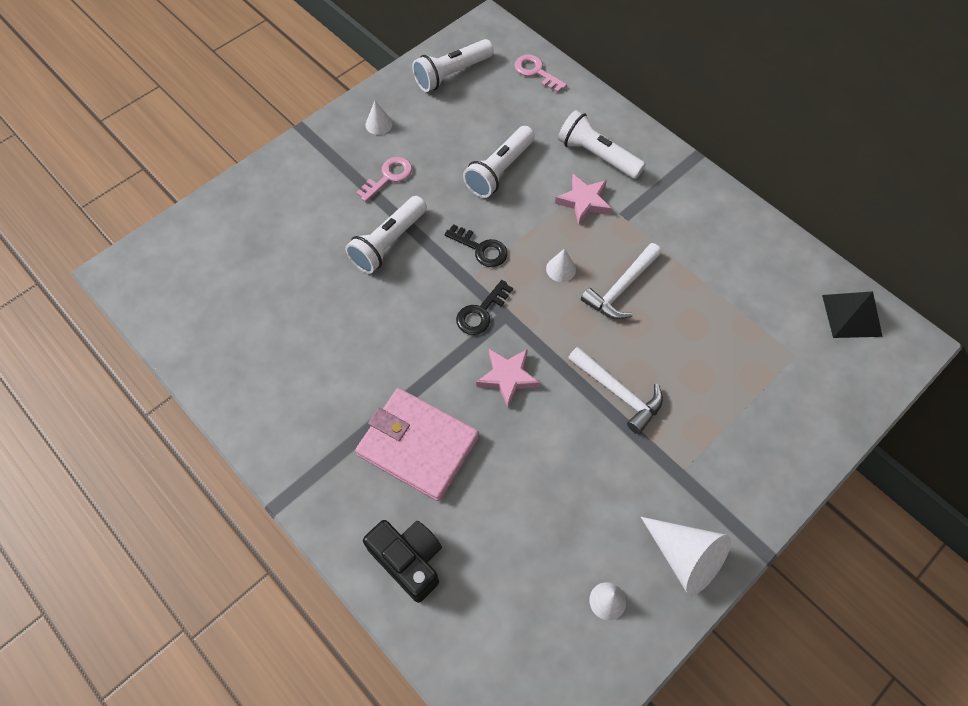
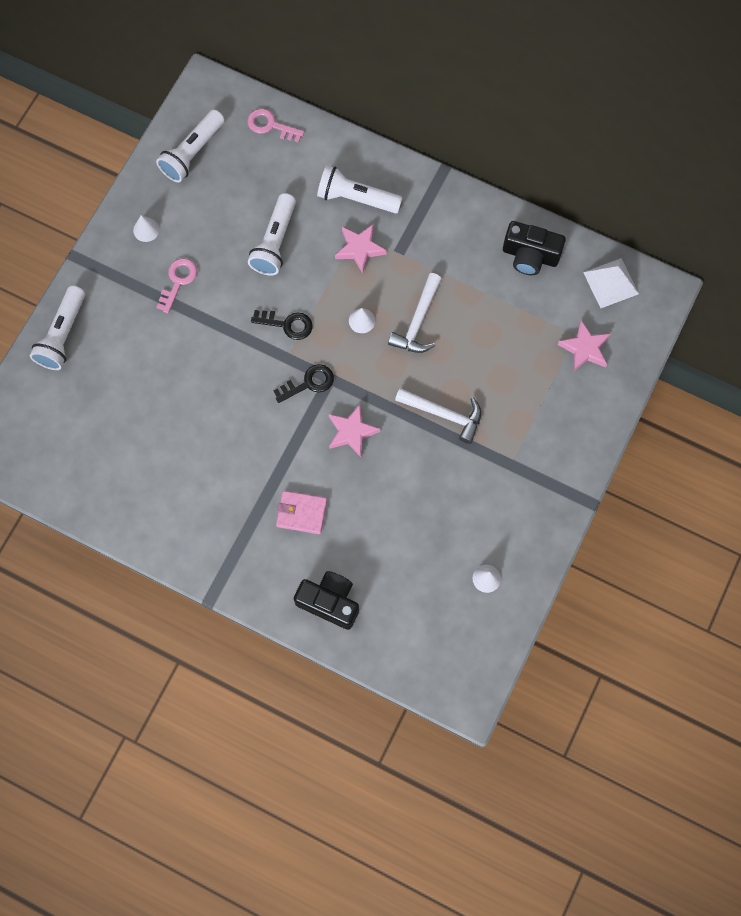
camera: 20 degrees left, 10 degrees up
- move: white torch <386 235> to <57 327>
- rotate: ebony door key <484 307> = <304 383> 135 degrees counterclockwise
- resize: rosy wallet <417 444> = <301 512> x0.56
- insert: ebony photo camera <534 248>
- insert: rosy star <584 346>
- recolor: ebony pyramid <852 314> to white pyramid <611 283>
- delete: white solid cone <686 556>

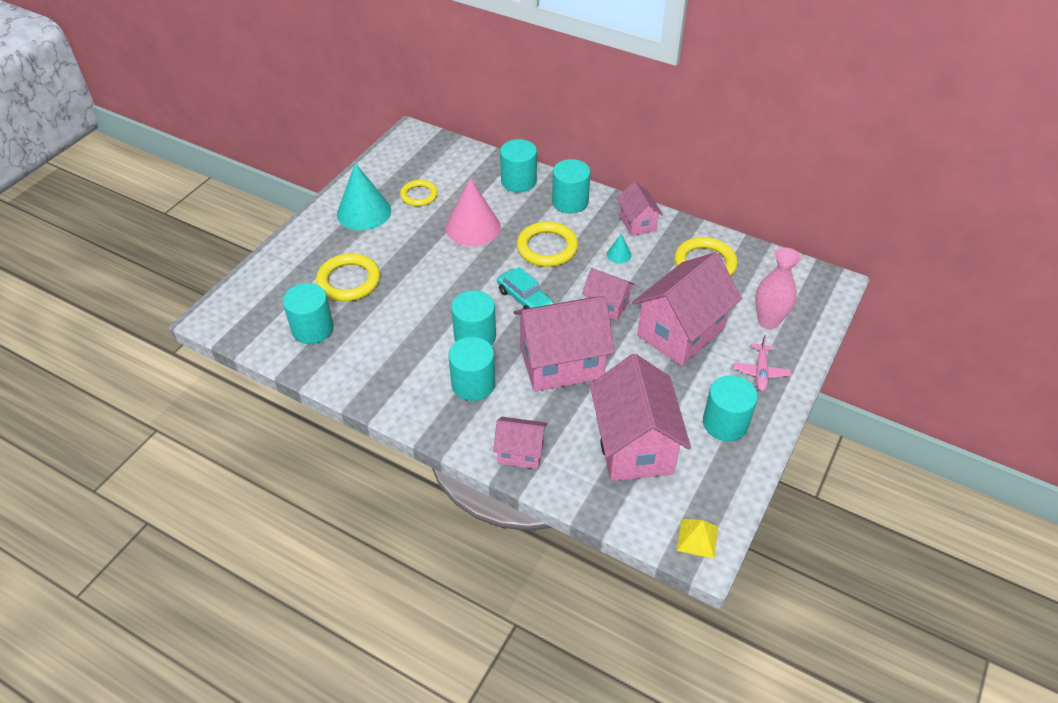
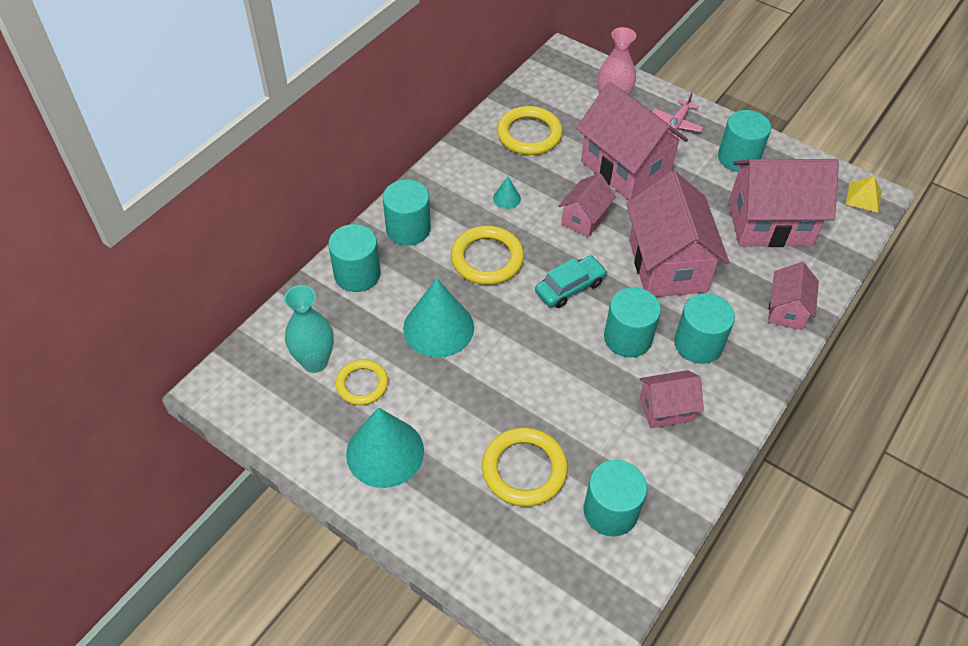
camera: 85 degrees left, 5 degrees up
- insert: turquoise tall vase <309 329>
- recolor: rosy solid cone <473 212> to turquoise solid cone <438 318>
- move: rosy house <640 208> to <672 399>
- rotate: rosy plane <762 363> = <677 113> 105 degrees clockwise

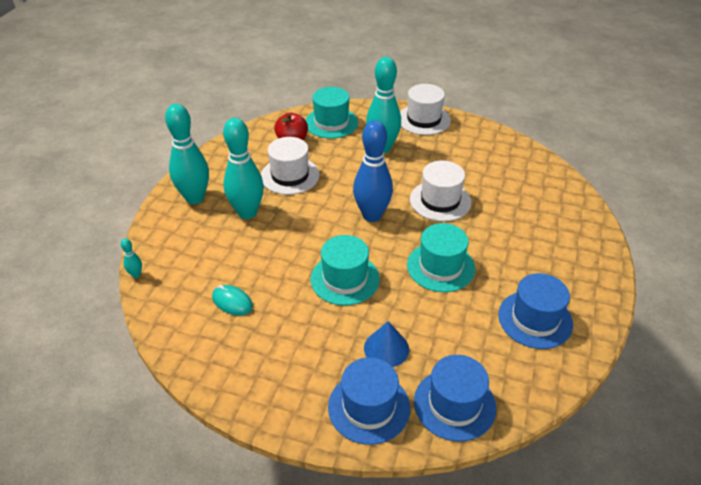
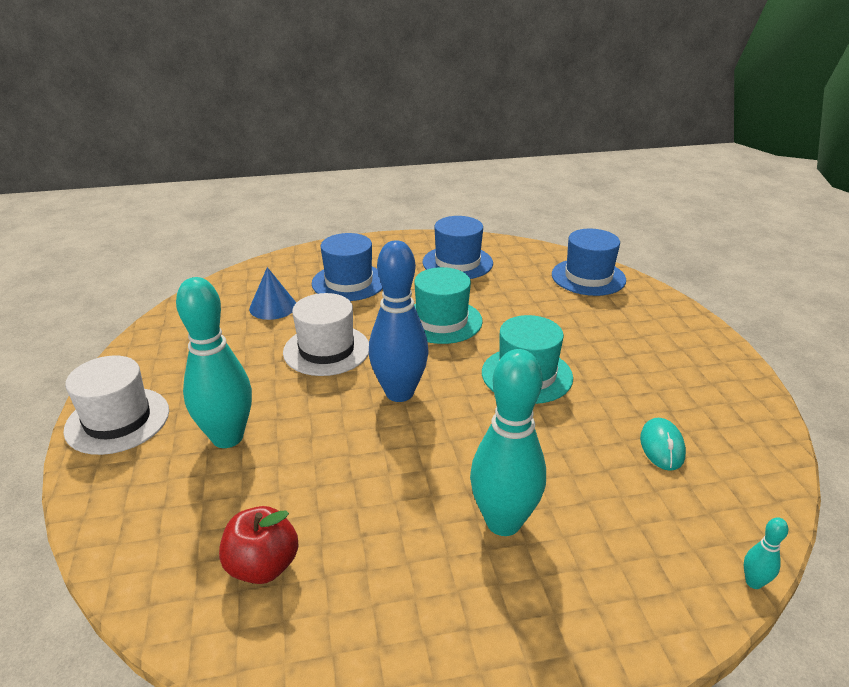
camera: 120 degrees left, 10 degrees down
- move: blue solid cone <386 344> to <272 293>
- move: blue top hat <369 401> to <347 267>
- delete: turquoise tenpin <187 154>
- delete: white top hat <290 166>
- delete: turquoise top hat <332 113>

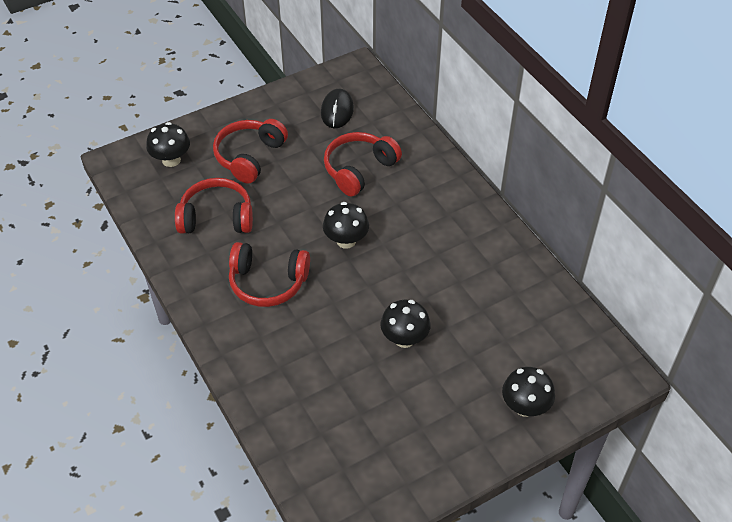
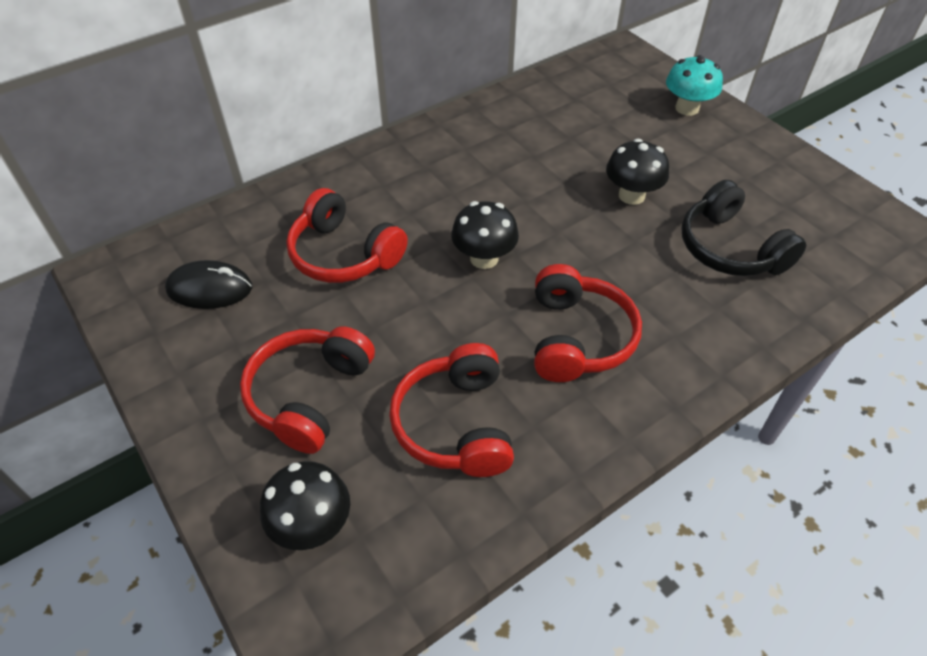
camera: 95 degrees left, 0 degrees up
- rotate: red headphones <250 151> = <307 390> 90 degrees clockwise
- recolor: ebony fungus <528 392> to turquoise fungus <694 85>
- insert: ebony headphones <743 228>

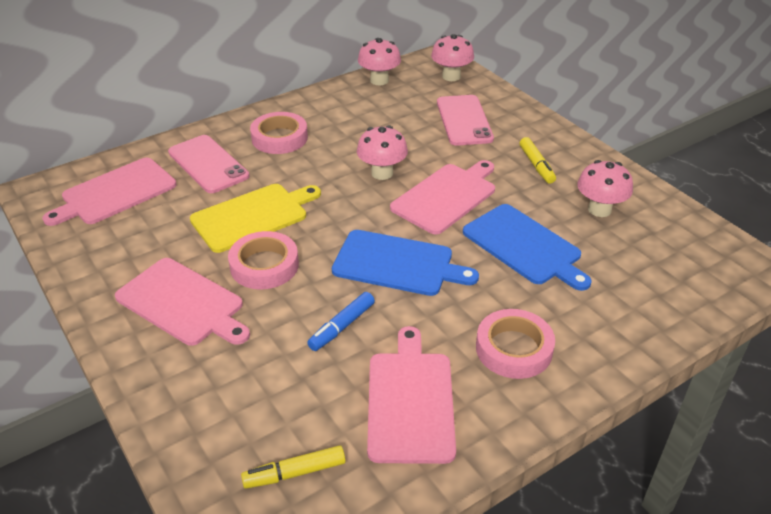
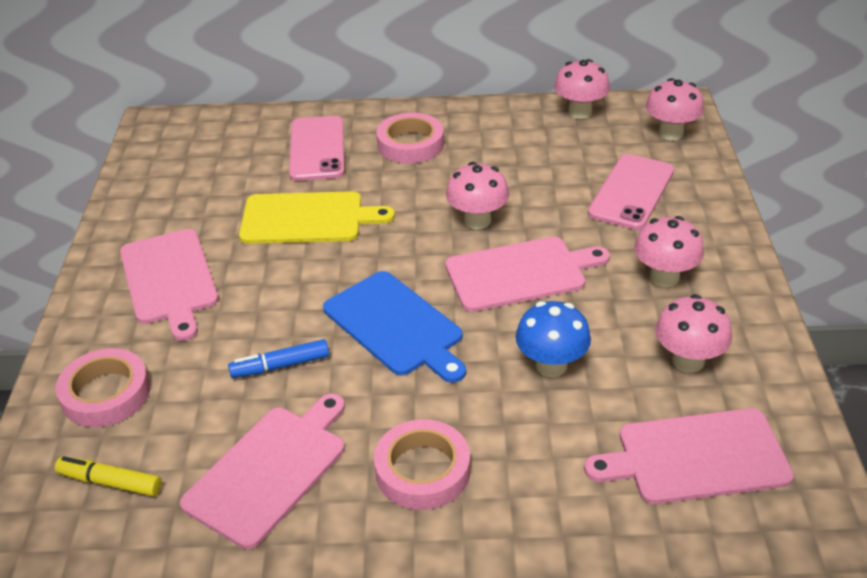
camera: 35 degrees right, 0 degrees up
- move: rosy tape <263 260> to <103 387>
- replace: blue cutting board <527 247> to blue fungus <553 339>
- move: rosy cutting board <109 192> to <689 456>
- replace: bright yellow marker <537 160> to rosy fungus <669 251>

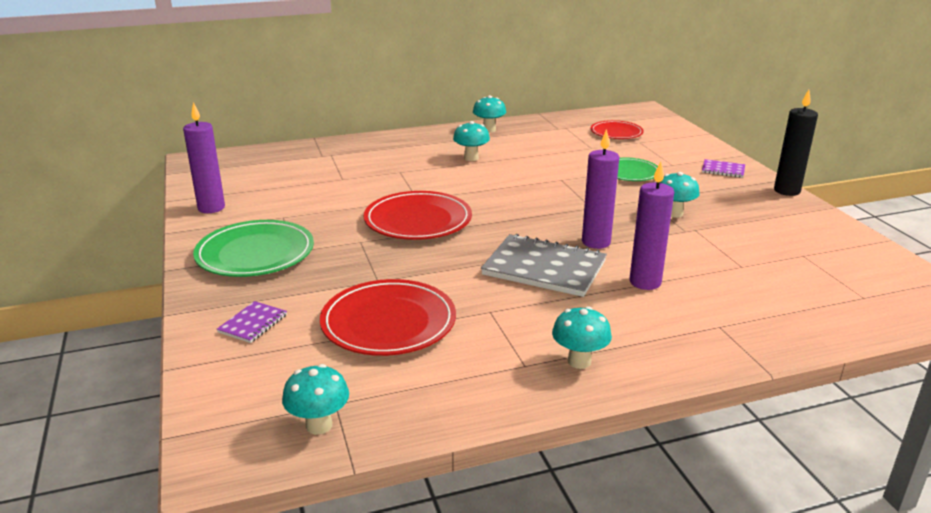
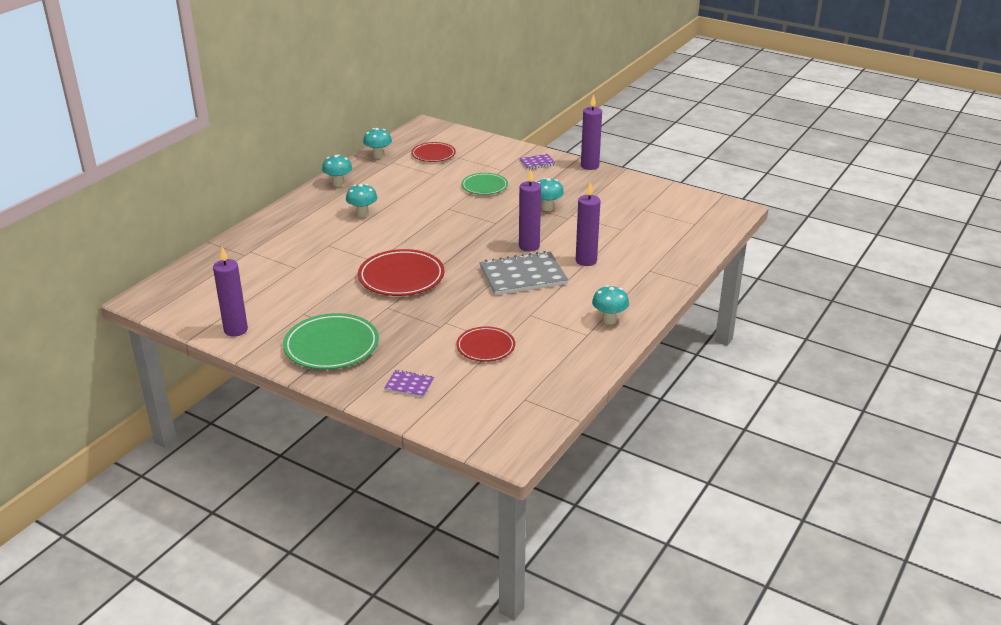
camera: 40 degrees left, 5 degrees up
- move: turquoise fungus <315 399> to <377 143>
- rotate: royal purple notebook <252 322> = <409 384> 60 degrees counterclockwise
- resize: red plate <388 317> = <485 344> x0.62
- recolor: ebony candle <796 143> to royal purple candle <591 132>

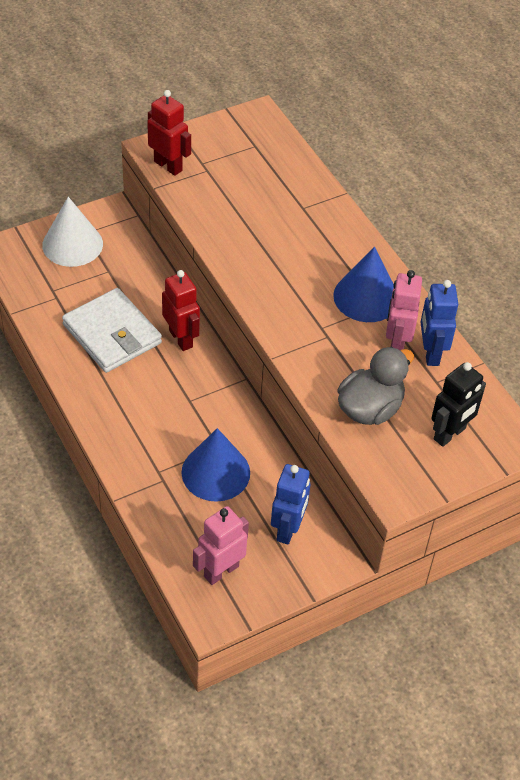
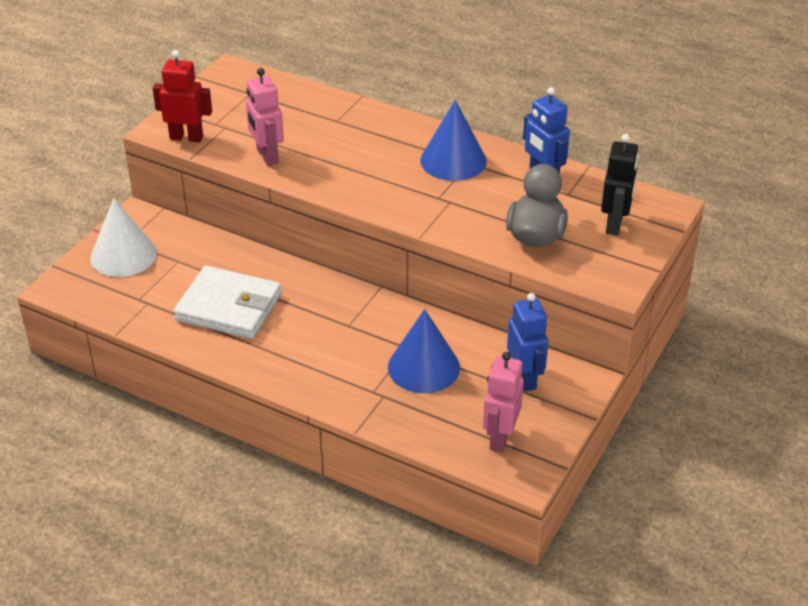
camera: 30 degrees left, 10 degrees down
- move: rosy toy robot <404 310> to <265 117>
- delete: red toy robot <181 310>

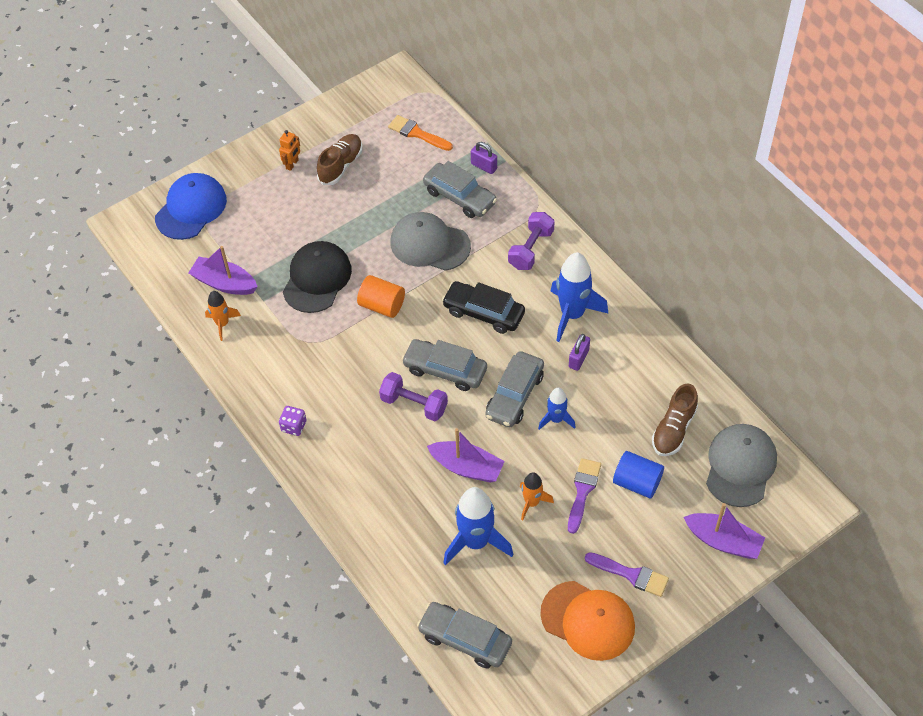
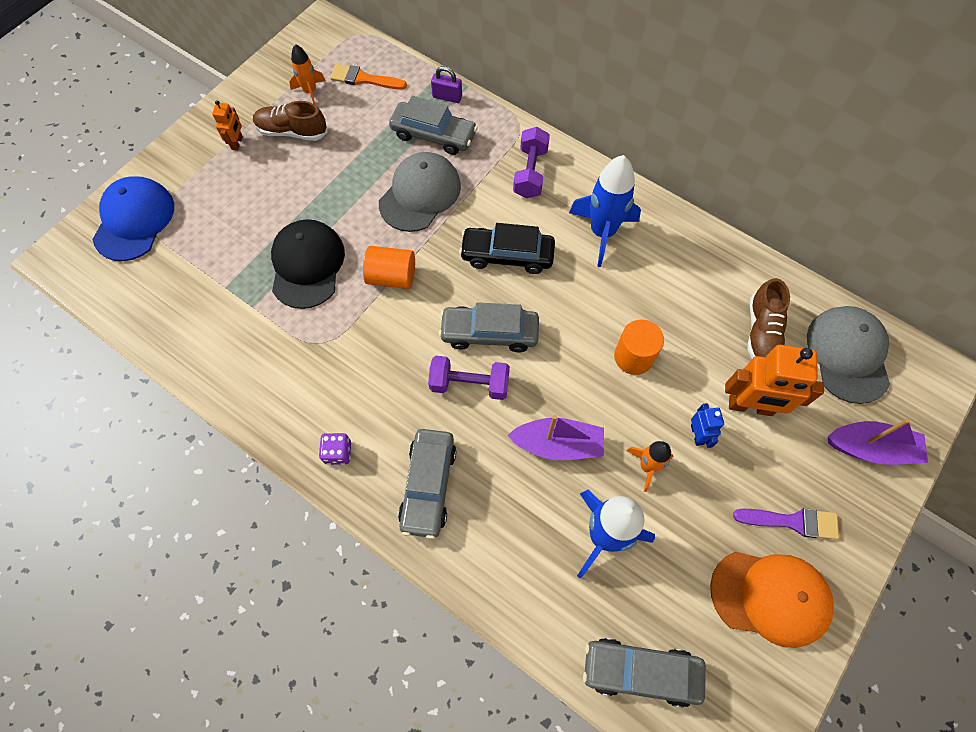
camera: 20 degrees left, 10 degrees up
- rotate: dark brown shoe <340 159> = <290 121> 90 degrees counterclockwise
- move: bright orange rocket <223 316> to <307 74>
- rotate: ash-grey cap <430 241> = <420 192> 120 degrees clockwise
- move: ash-grey toy car <514 389> to <427 484>
- replace: blue rocket <557 408> to bright orange cylinder shape <639 347>
- replace: royal purple paint brush <584 496> to blue toy robot <707 425>
- replace: blue cylinder shape <638 474> to bright orange toy robot <774 380>
- delete: royal purple toy boat <223 270>
- delete: royal purple small lock <579 352>

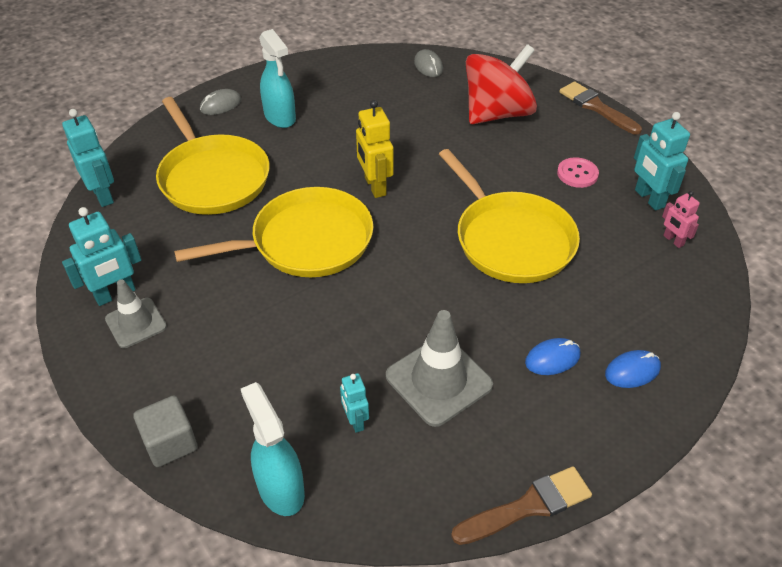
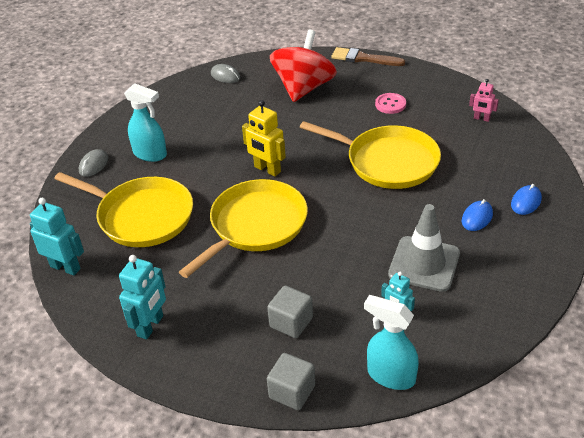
camera: 30 degrees left, 5 degrees down
- insert: ash-grey solid cube <290 312>
- delete: ash-grey road cone <136 313>
- delete: dark brown paint brush <521 505>
- delete: turquoise toy robot <662 161>

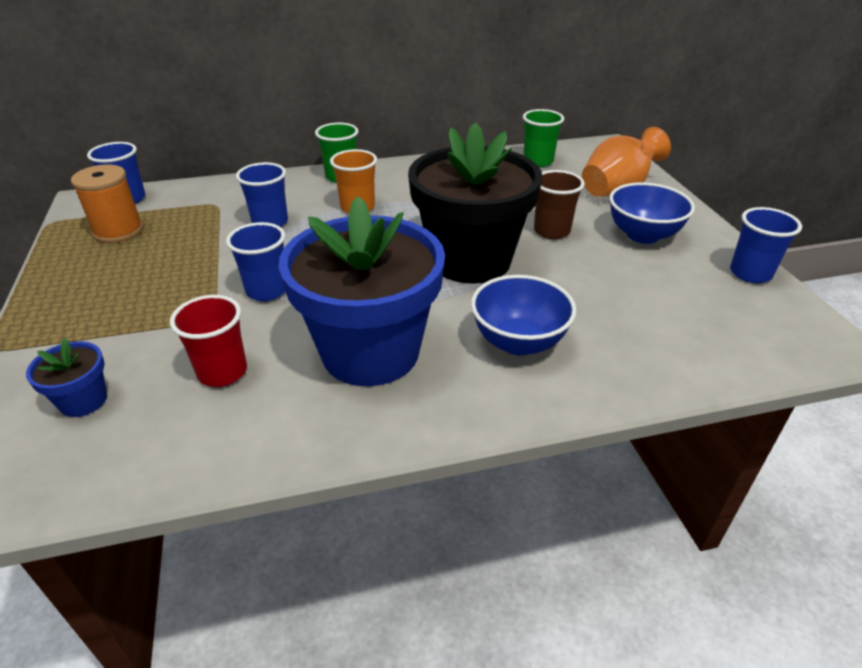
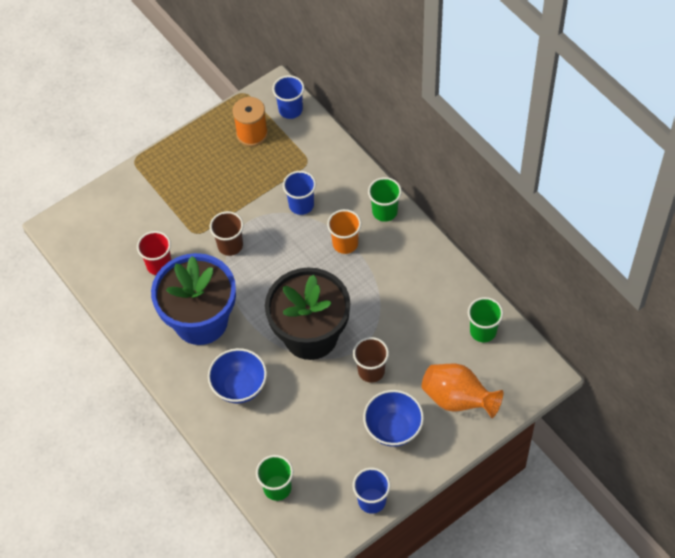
camera: 70 degrees right, 20 degrees up
- recolor: blue cup <256 261> to dark brown cup <227 233>
- insert: green cup <274 478>
- delete: blue flower pot <66 377>

